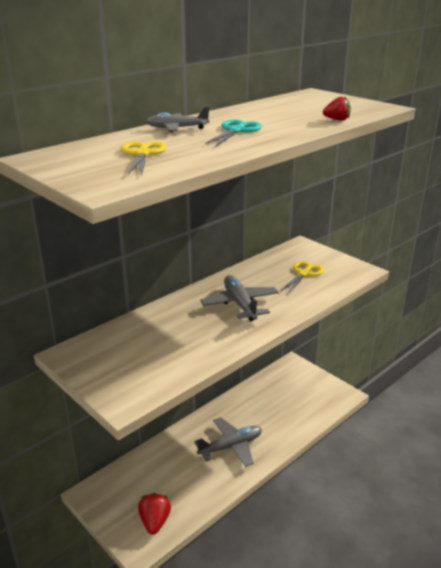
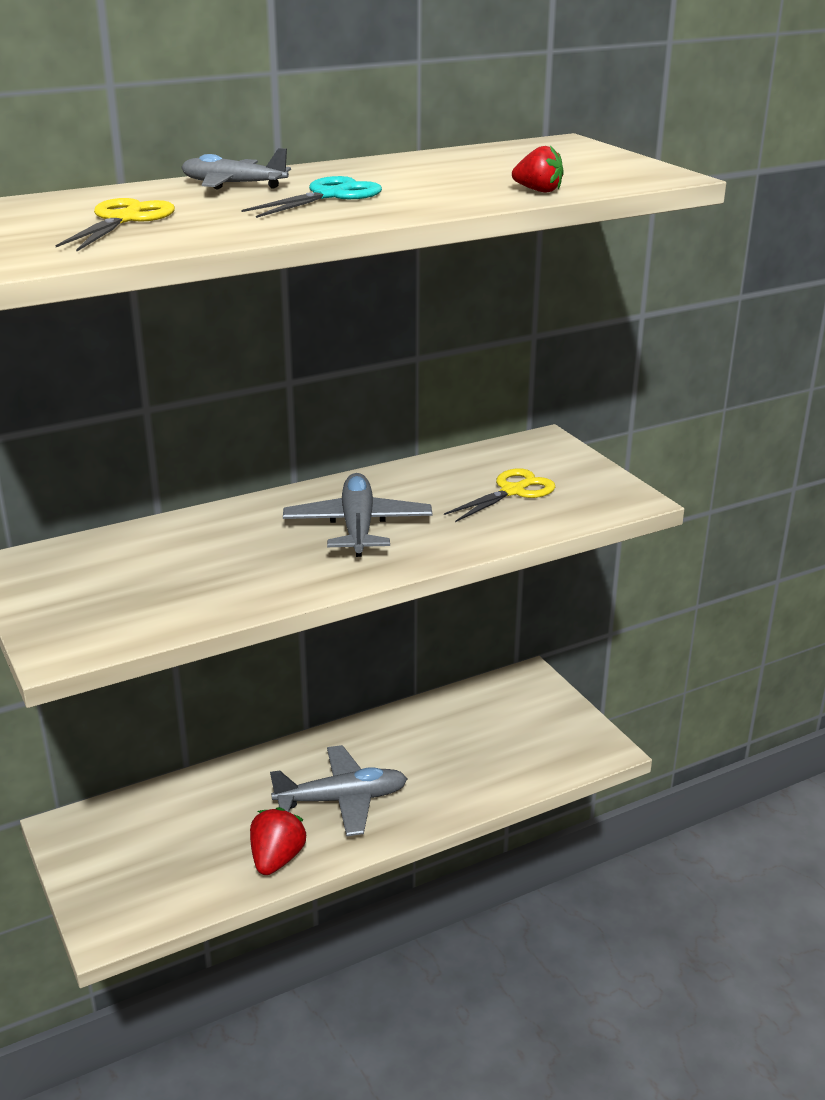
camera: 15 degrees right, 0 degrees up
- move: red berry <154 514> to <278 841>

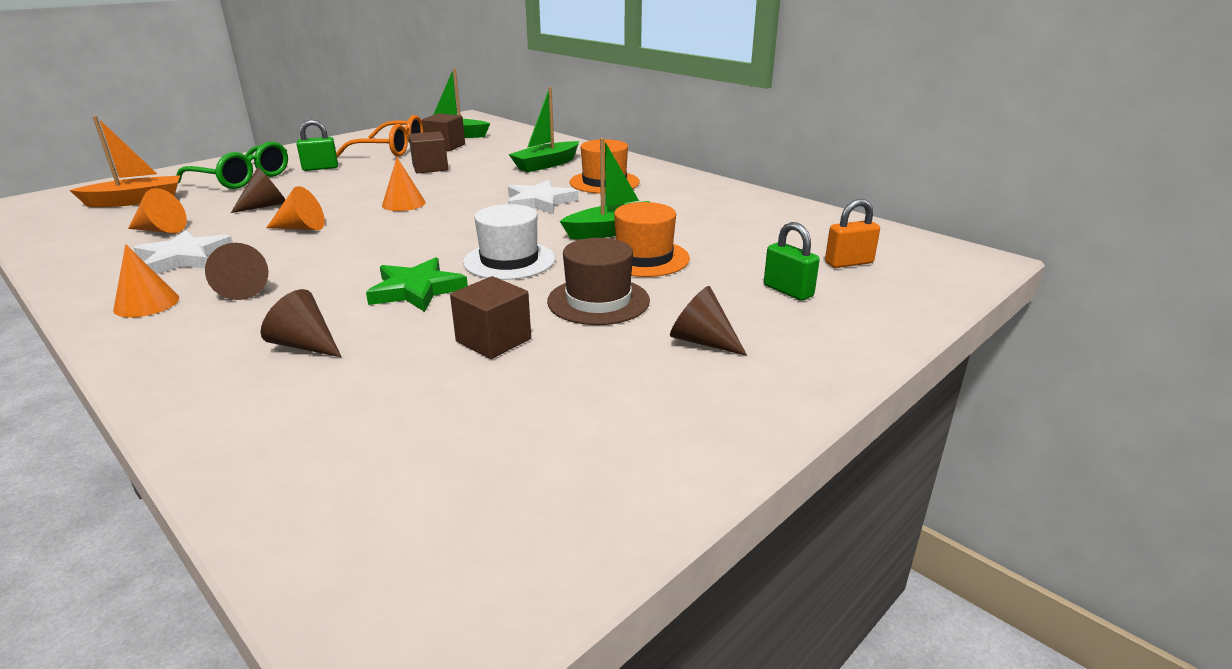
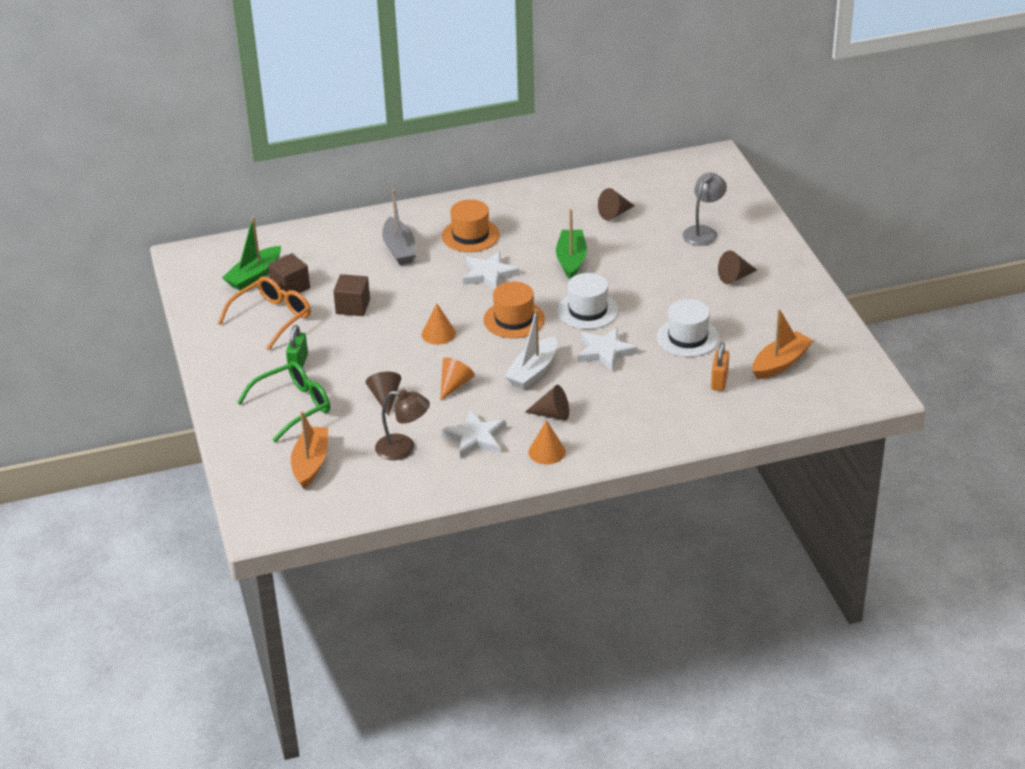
camera: 60 degrees left, 10 degrees up
- replace: bright orange solid cone <157 210> to dark brown reading lamp <402 424>
- recolor: green toy boat <544 129> to ash-grey toy boat <399 227>
- move: bright orange top hat <652 239> to <514 310>
- insert: white toy boat <530 349>
- recolor: green star <417 284> to white star <607 349>
- move: dark brown solid cone <301 323> to <616 204>
- replace: dark brown solid cube <490 317> to white top hat <688 328>
- replace: green small lock <792 261> to ash-grey reading lamp <704 209>
- move: bright orange small lock <852 233> to <720 366>
- insert: bright orange toy boat <783 344>
- delete: dark brown top hat <598 281>

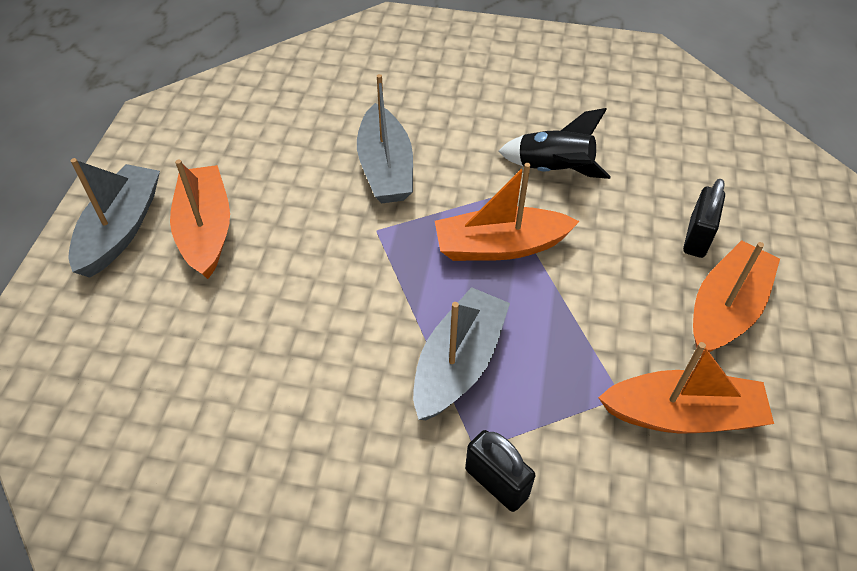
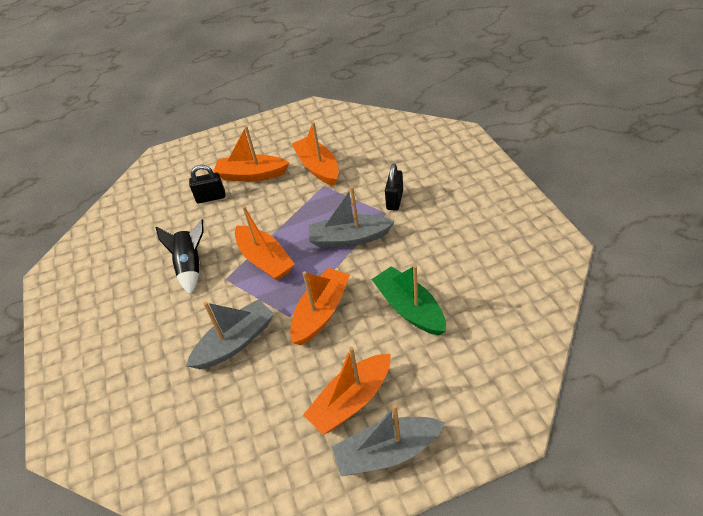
camera: 115 degrees left, 5 degrees down
- insert: bright orange toy boat <320 306>
- insert: green toy boat <408 300>

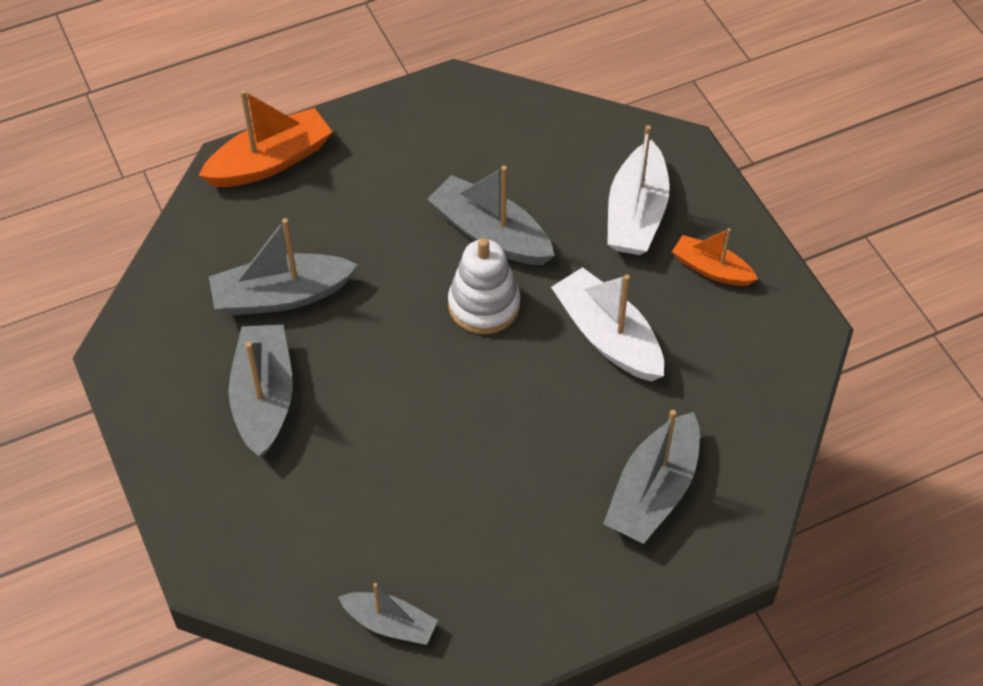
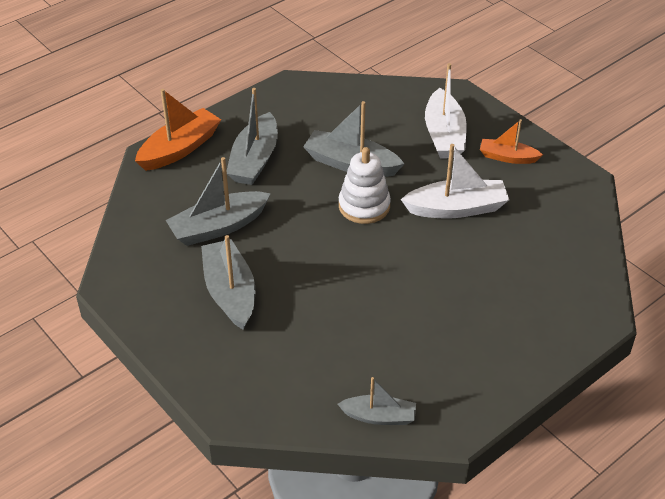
camera: 15 degrees left, 10 degrees down
- move: ash-grey toy boat <651 477> to <252 136>
- rotate: white toy boat <607 324> = <455 181> 135 degrees clockwise

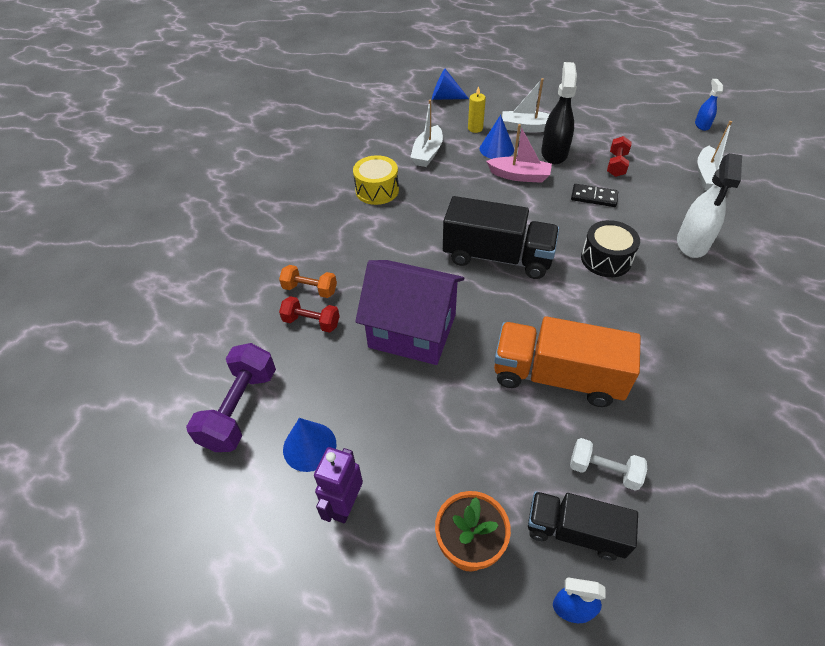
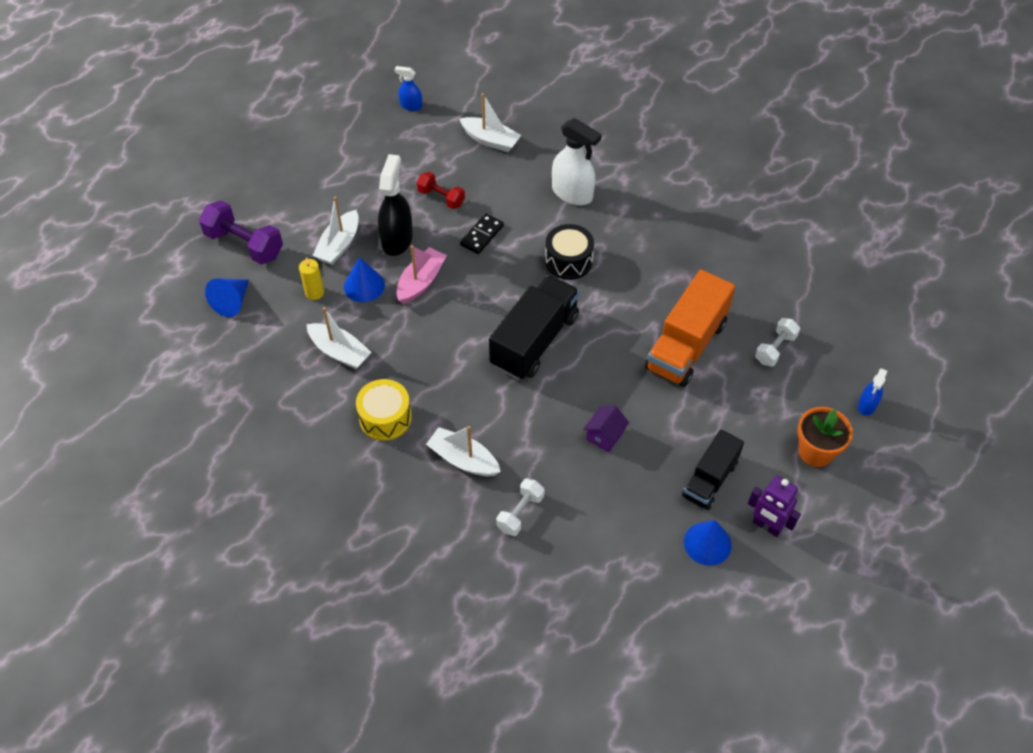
camera: 75 degrees left, 5 degrees up
- move: royal purple free weight <231 397> to <241 232>
- rotate: ebony spray bottle <559 113> = <395 205> 75 degrees clockwise
- insert: white toy boat <463 451>
- recolor: bright orange free weight <308 281> to white free weight <520 507>
- resize: royal purple house <409 312> = <606 429> x0.42
- move: ebony truck <583 526> to <713 469>
- delete: red free weight <309 314>

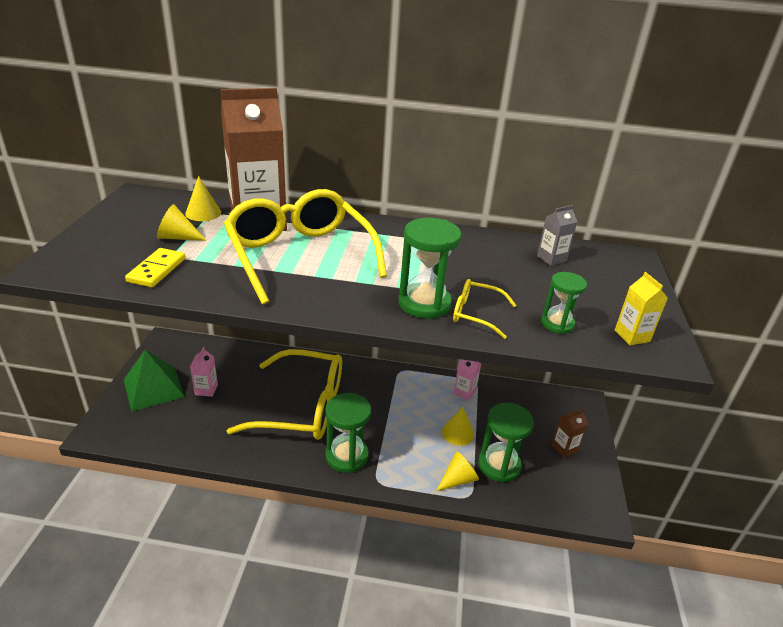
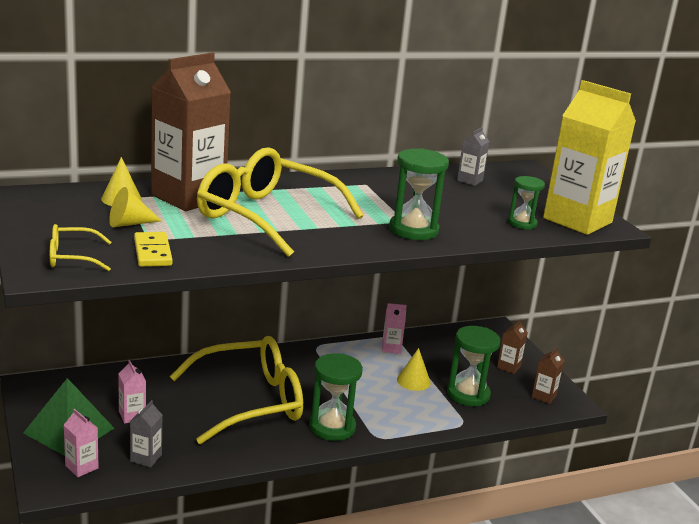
camera: 30 degrees left, 10 degrees down
- move: bright yellow eyeglasses <484 309> to <81 247>
- insert: rosy carton <81 443>
- insert: ash-grey carton <146 434>
- insert: dark brown carton <548 375>
- resize: bright yellow carton <641 309> = <589 157> x2.37
- delete: bright yellow solid cone <457 471>

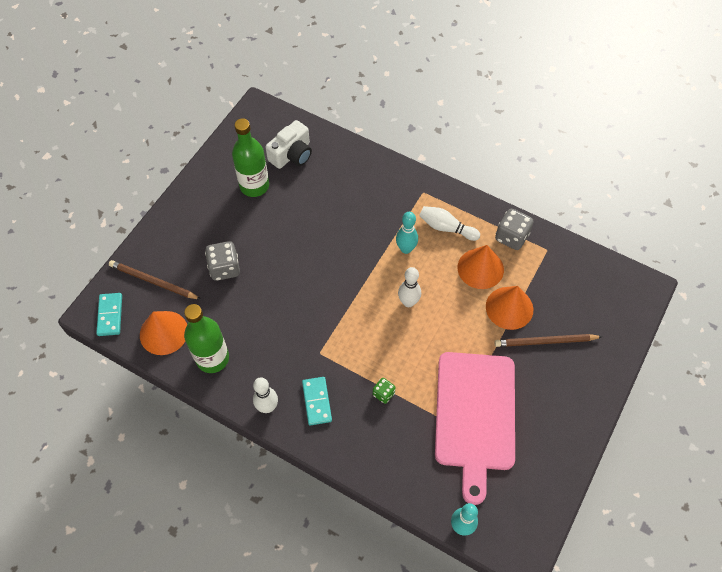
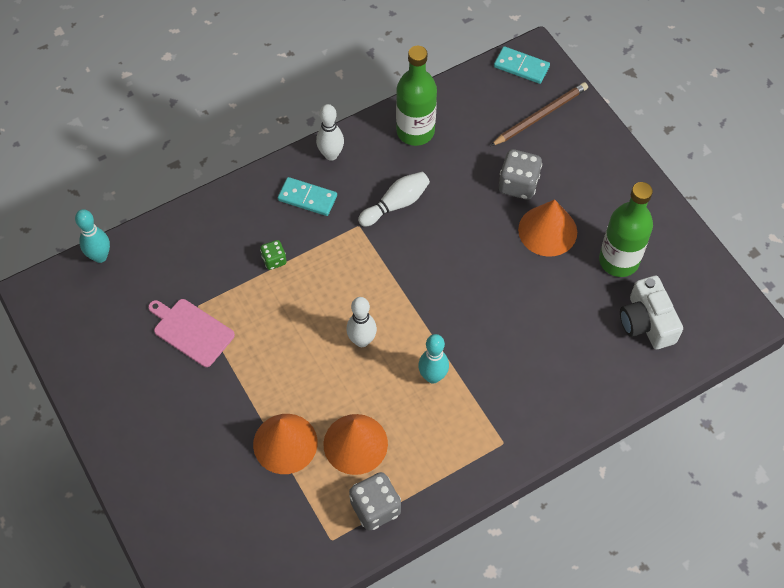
camera: 120 degrees right, 0 degrees up
- resize: rosy cutting board <475 428> = <191 333> x0.50
- move: white tenpin <449 223> to <394 199>
- move: bright orange solid cone <163 333> to <547 228>
- delete: dark brown lead pencil <548 340>

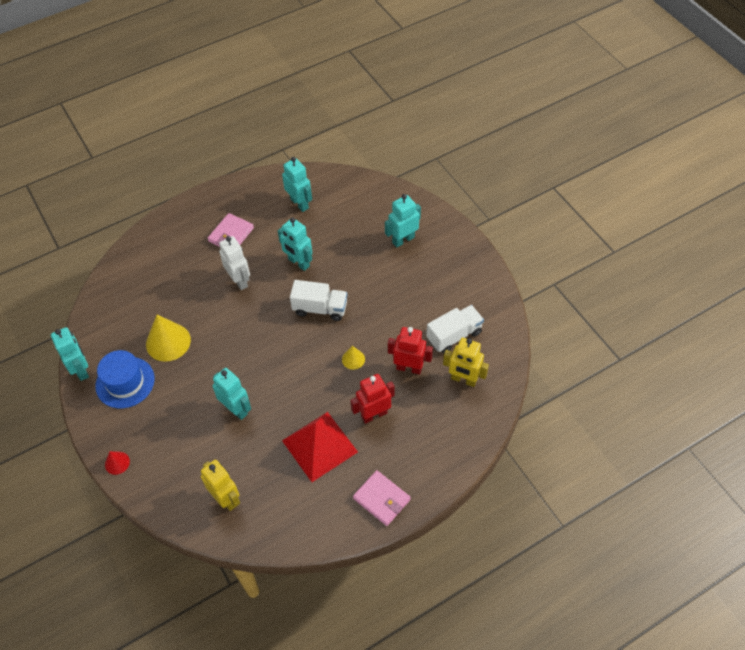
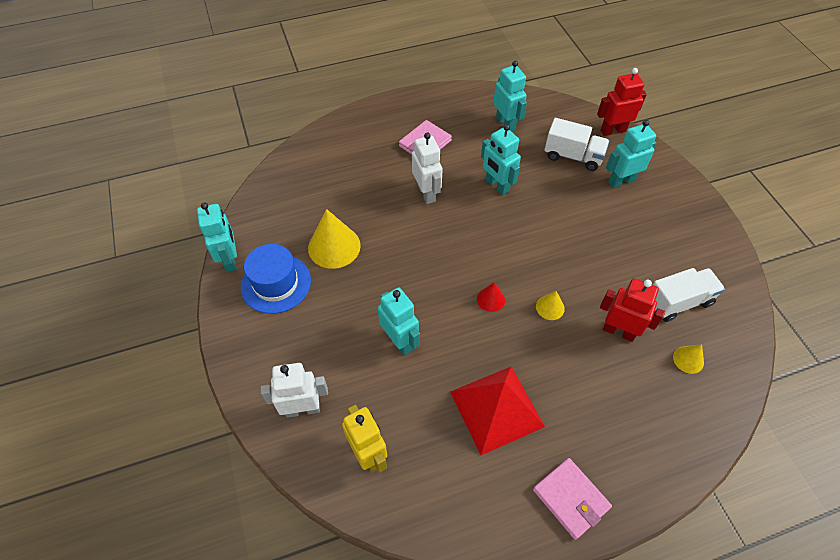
camera: 10 degrees right, 0 degrees up
- insert: white toy robot <294 390>
- move: red solid cone <117 463> to <491 297>
- move: white truck <318 300> to <576 144>
- move: red toy robot <372 399> to <622 102>
- replace: bright yellow toy robot <466 362> to bright yellow solid cone <688 359>

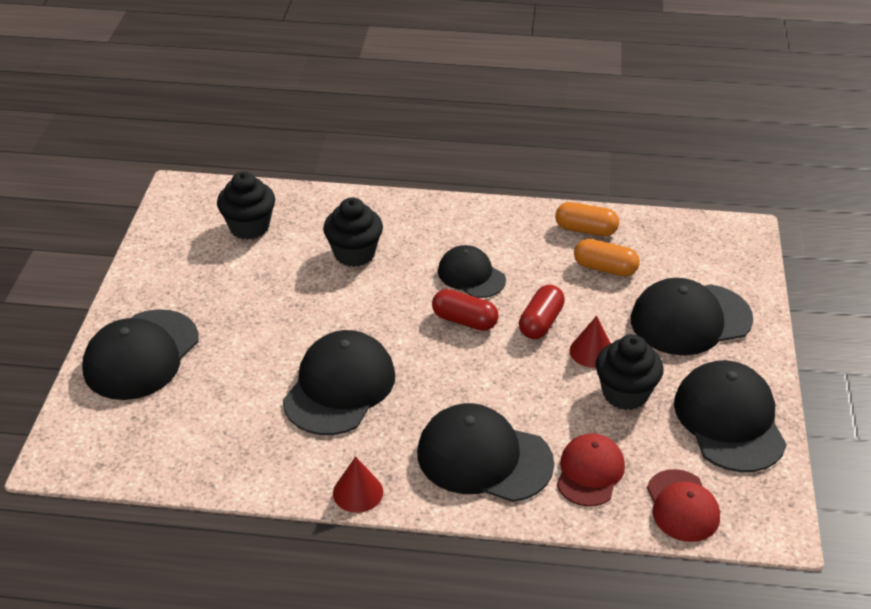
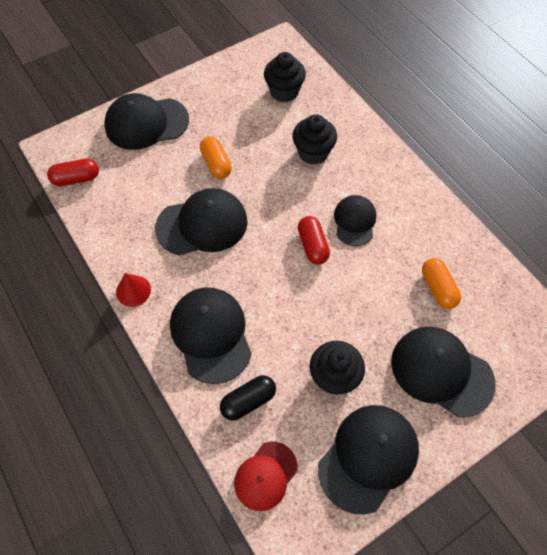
camera: 50 degrees right, 20 degrees up
- move: red pill <542 312> to <73 172>
- move: bright orange pill <587 219> to <216 158>
- replace: red cap <591 470> to ebony pill <248 398>
- delete: red solid cone <590 342>

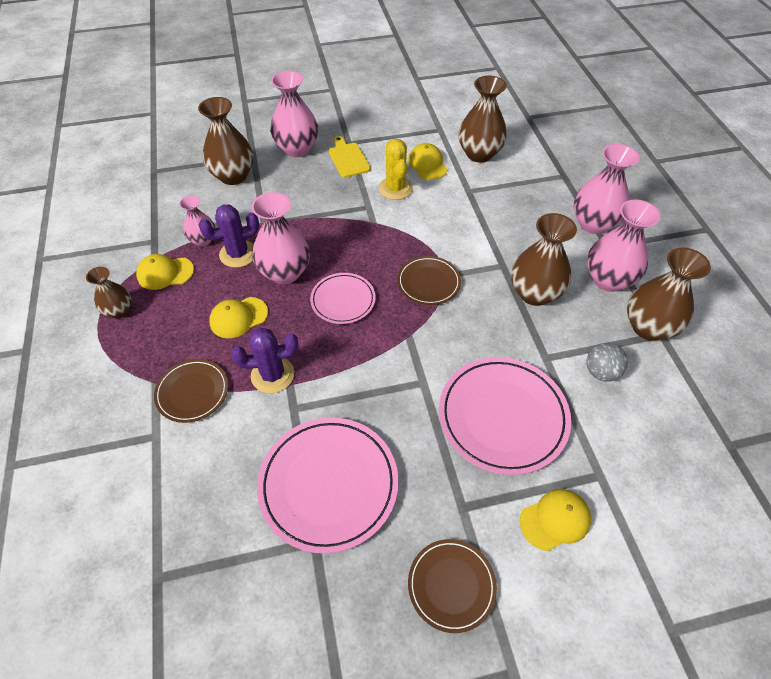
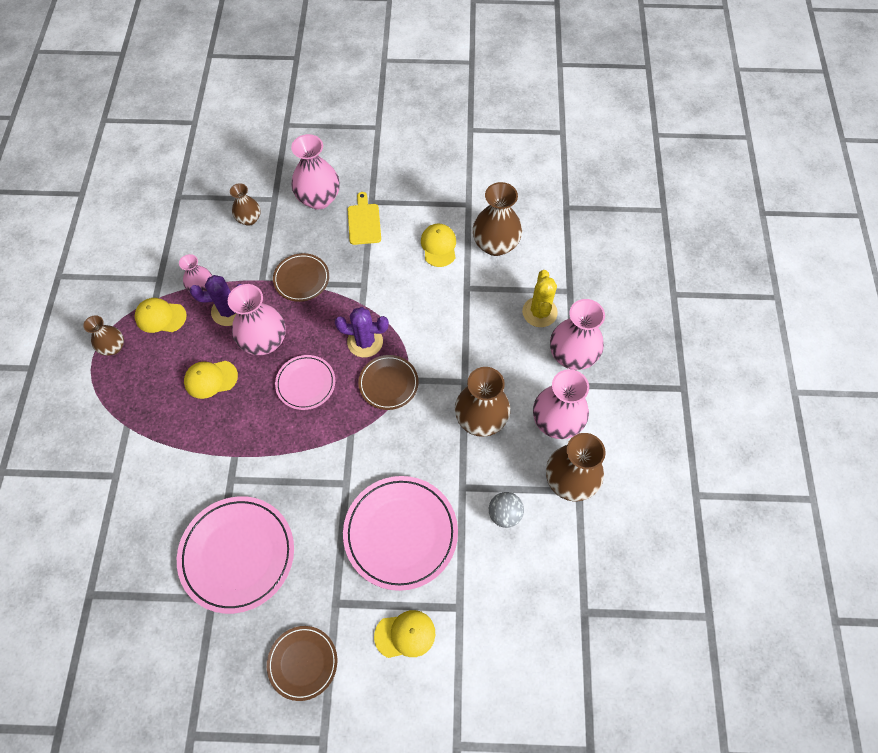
camera: 15 degrees right, 10 degrees up
- resize: dark brown tall vase <226 141> = <245 204> x0.58
- move: dark brown plate <191 391> to <301 277>
- move: royal purple prickly plant <265 360> to <362 332>
- move: bright yellow prickly plant <396 169> to <540 298>

